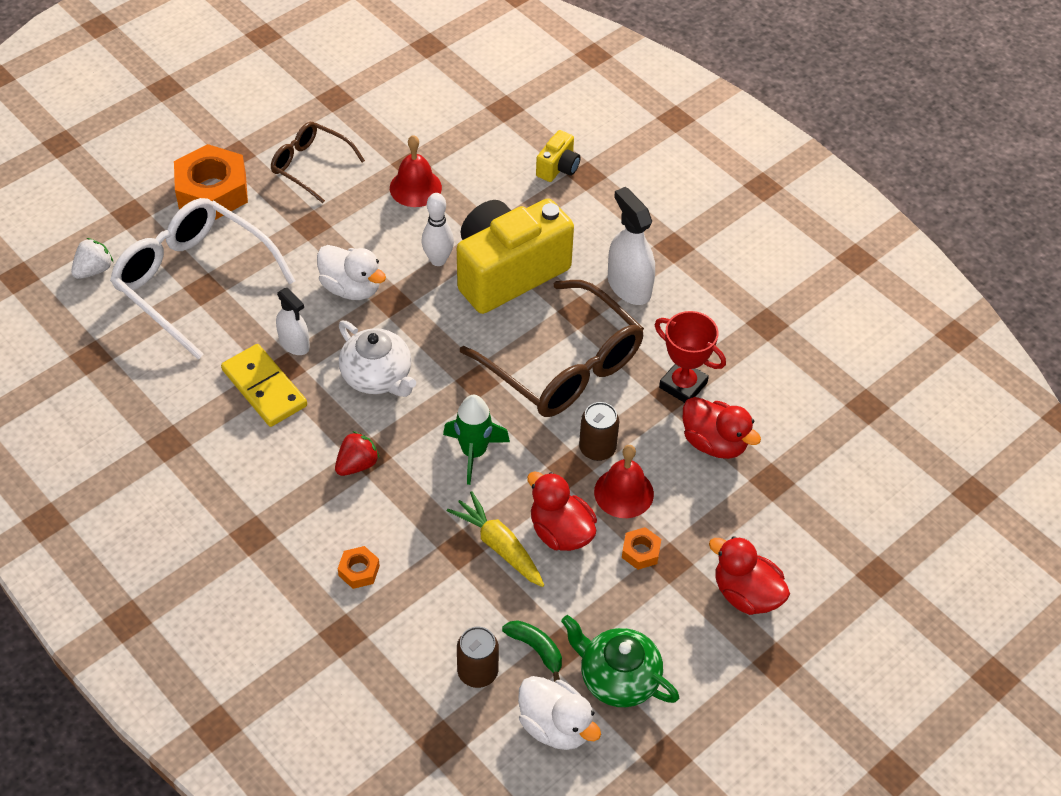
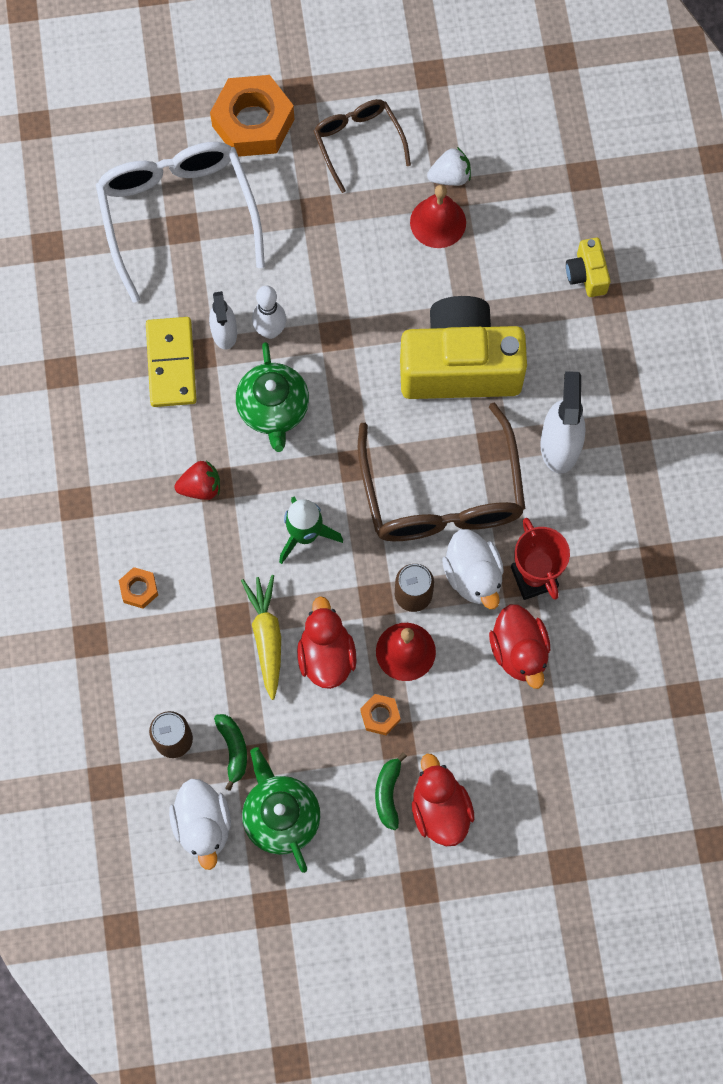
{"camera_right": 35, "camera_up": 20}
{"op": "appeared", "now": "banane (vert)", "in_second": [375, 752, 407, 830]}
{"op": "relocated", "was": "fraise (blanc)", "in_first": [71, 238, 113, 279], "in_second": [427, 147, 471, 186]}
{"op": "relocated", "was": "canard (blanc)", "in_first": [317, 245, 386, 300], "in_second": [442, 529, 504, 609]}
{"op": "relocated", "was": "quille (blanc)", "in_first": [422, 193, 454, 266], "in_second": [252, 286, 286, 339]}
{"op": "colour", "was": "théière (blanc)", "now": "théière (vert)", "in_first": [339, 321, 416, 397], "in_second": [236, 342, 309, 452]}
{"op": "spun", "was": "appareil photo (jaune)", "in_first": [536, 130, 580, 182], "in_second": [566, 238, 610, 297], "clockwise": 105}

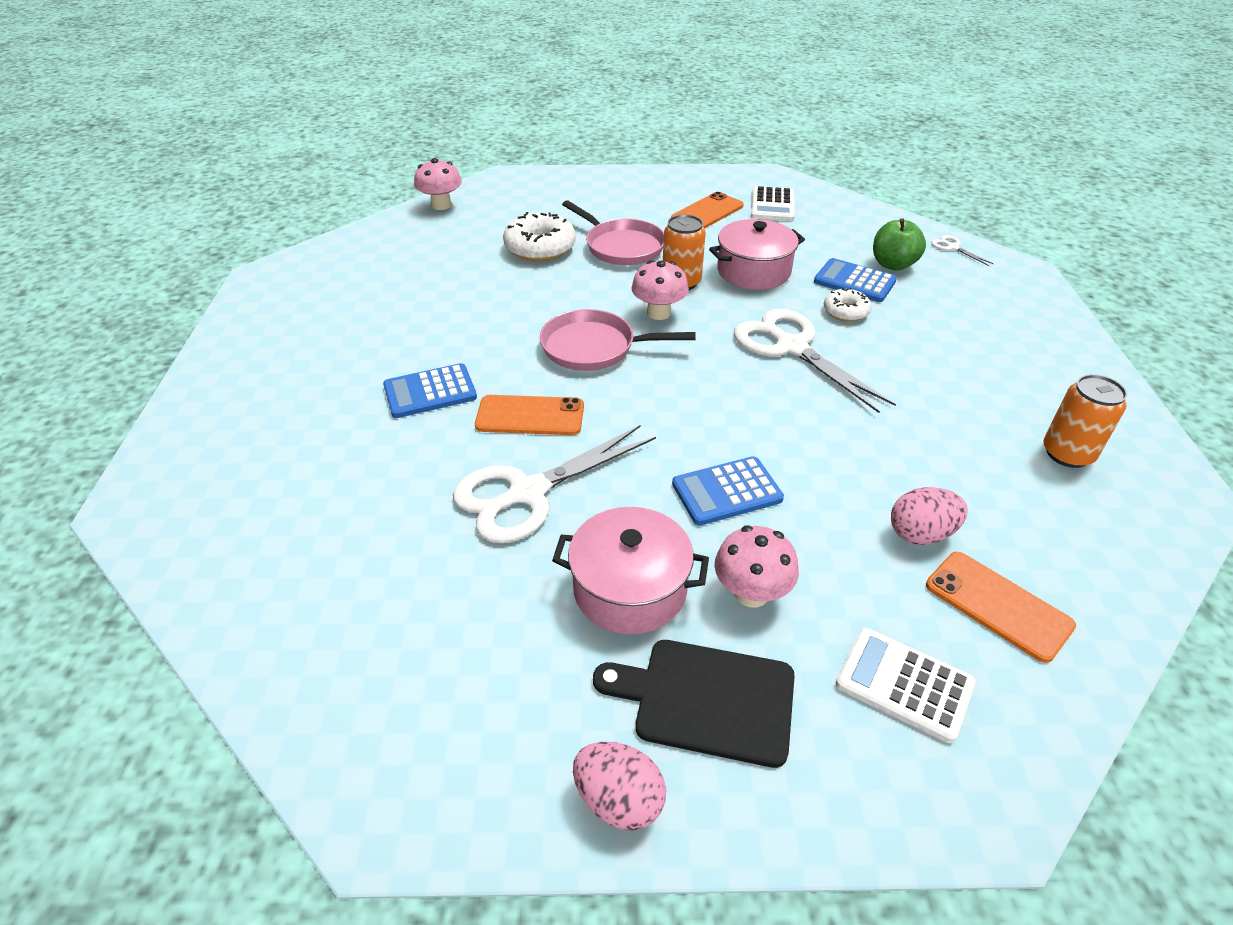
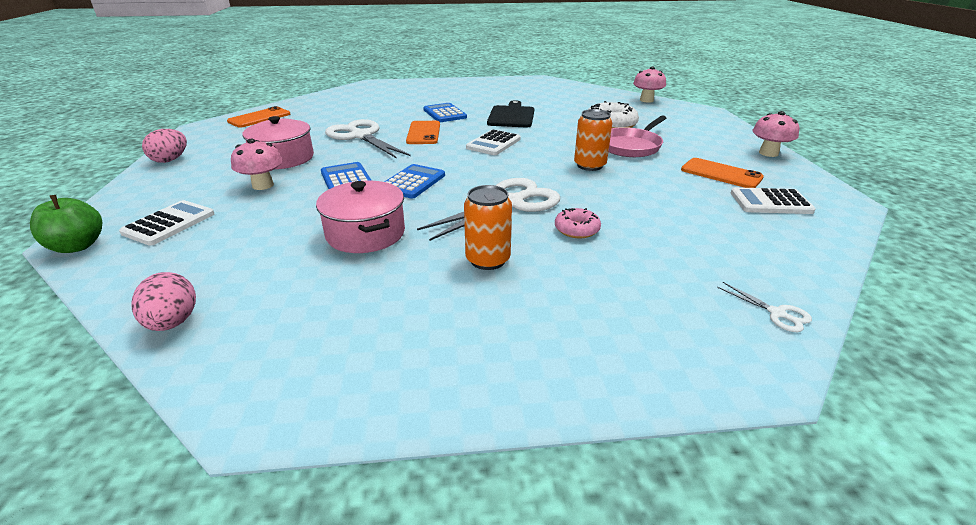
{"camera_right": 85, "camera_up": -10}
{"op": "relocated", "was": "planche à découper (noir)", "in_first": [593, 640, 795, 768], "in_second": [487, 100, 534, 127]}
{"op": "relocated", "was": "champignon (rose)", "in_first": [632, 260, 689, 320], "in_second": [752, 111, 799, 157]}
{"op": "relocated", "was": "marmite (rose)", "in_first": [709, 219, 805, 290], "in_second": [316, 181, 405, 253]}
{"op": "relocated", "was": "calculatrice (bleu)", "in_first": [814, 258, 897, 302], "in_second": [384, 164, 445, 199]}
{"op": "relocated", "was": "pomme (vert)", "in_first": [873, 218, 926, 271], "in_second": [30, 195, 102, 253]}
{"op": "relocated", "was": "œuf (rose)", "in_first": [891, 487, 968, 545], "in_second": [131, 272, 196, 331]}
{"op": "relocated", "was": "téléphone (orange)", "in_first": [926, 552, 1076, 663], "in_second": [227, 106, 290, 128]}
{"op": "relocated", "was": "canette (orange)", "in_first": [1043, 374, 1127, 468], "in_second": [464, 185, 512, 270]}
{"op": "exchanged", "was": "poêle (rose)", "now": "calculatrice (blanc)", "in_first": [540, 309, 696, 371], "in_second": [466, 130, 521, 155]}
{"op": "colour", "was": "beignet (blanc)", "now": "beignet (rose)", "in_first": [824, 288, 872, 322], "in_second": [555, 208, 601, 238]}
{"op": "spun", "was": "ciseaux (blanc)", "in_first": [931, 235, 994, 266], "in_second": [717, 282, 812, 332], "clockwise": 90}

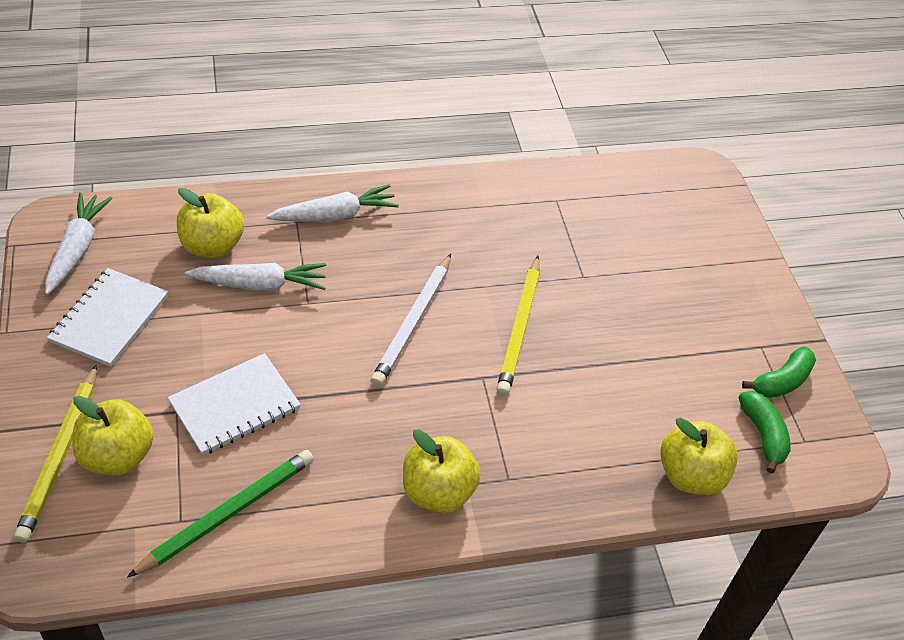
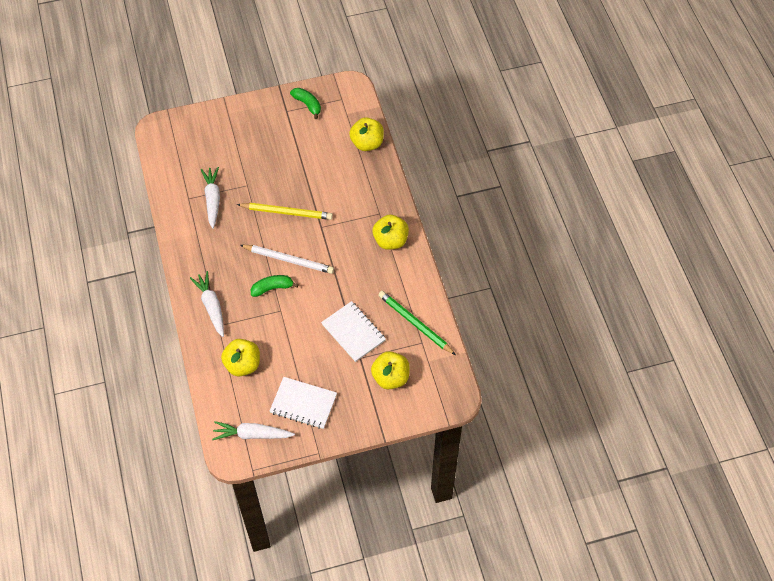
{"camera_right": -90, "camera_up": 10}
{"op": "missing", "was": "crayon (jaune)", "in_first": [14, 365, 97, 543]}
{"op": "relocated", "was": "carotte (blanc)", "in_first": [185, 263, 326, 291], "in_second": [201, 167, 220, 229]}
{"op": "relocated", "was": "banane (vert)", "in_first": [739, 391, 791, 474], "in_second": [251, 275, 299, 297]}

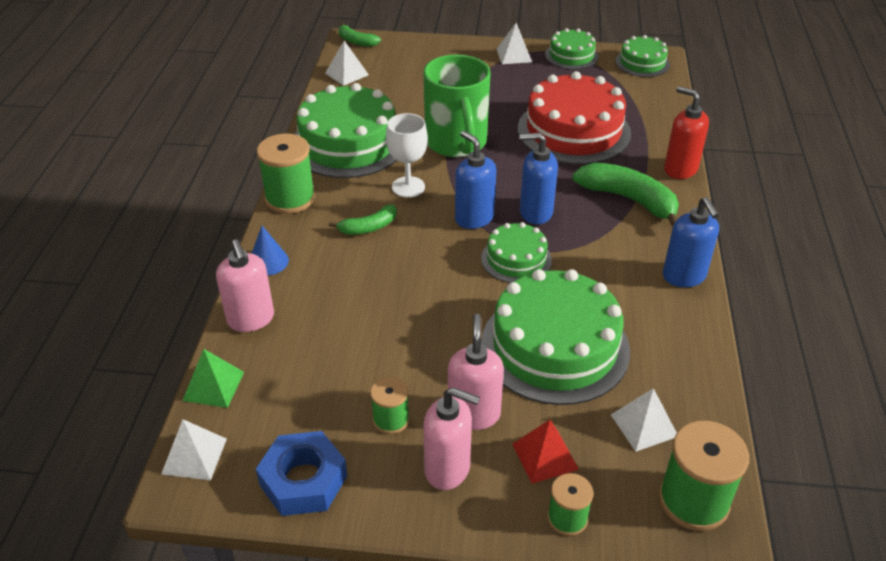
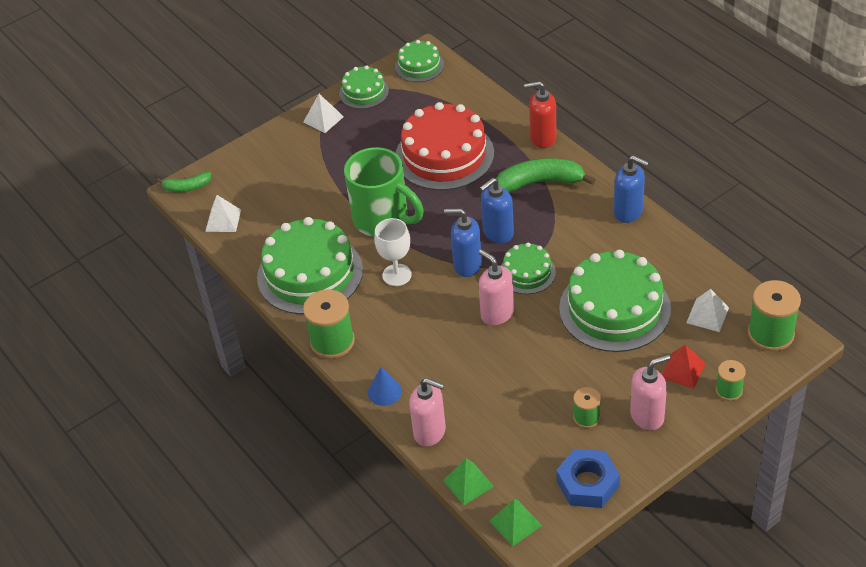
{"camera_right": -40, "camera_up": 5}
{"op": "missing", "was": "banane (vert)", "in_first": [329, 205, 397, 235]}
{"op": "relocated", "was": "distributeur de savon (rose)", "in_first": [448, 314, 504, 430], "in_second": [479, 249, 514, 325]}
{"op": "colour", "was": "pyramide (blanc)", "now": "pyramide (vert)", "in_first": [161, 419, 227, 480], "in_second": [490, 499, 542, 546]}

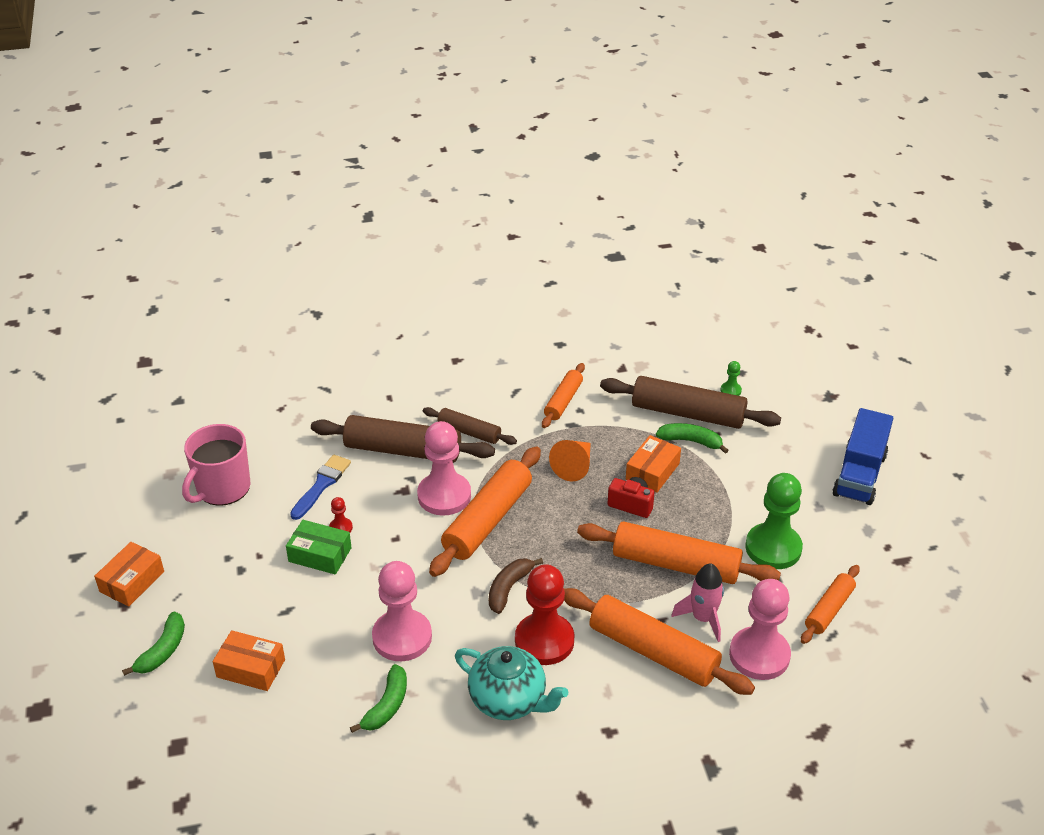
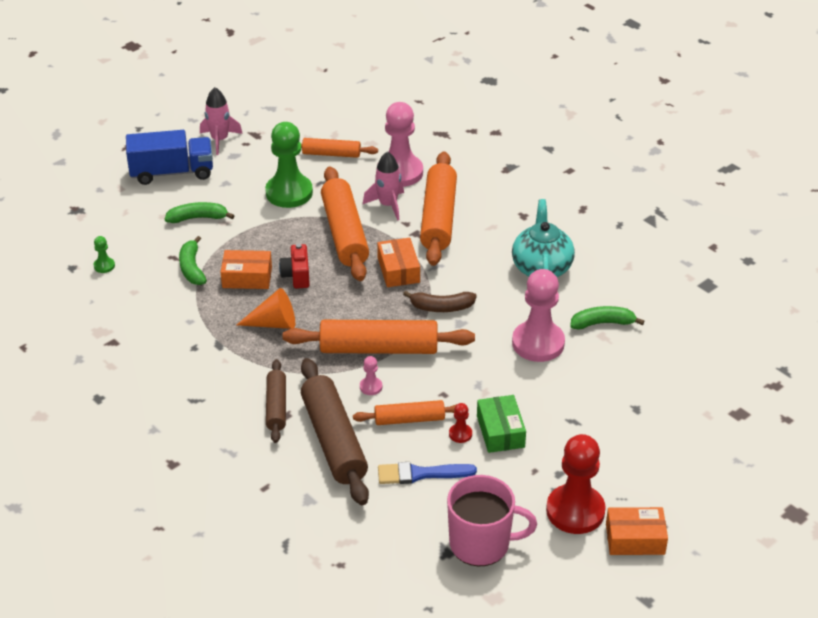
{"camera_right": -120, "camera_up": 0}
{"op": "missing", "was": "rouleau à pâtisserie (marron)", "in_first": [600, 376, 781, 429]}
{"op": "appeared", "now": "fusée (rose)", "in_second": [200, 87, 243, 155]}
{"op": "relocated", "was": "banane (vert)", "in_first": [122, 612, 185, 676], "in_second": [165, 202, 235, 223]}
{"op": "relocated", "was": "boîte (orange)", "in_first": [213, 630, 285, 691], "in_second": [377, 238, 420, 287]}
{"op": "relocated", "was": "pion (rouge)", "in_first": [515, 564, 575, 665], "in_second": [546, 434, 606, 534]}
{"op": "relocated", "was": "rouleau à pâtisserie (orange)", "in_first": [542, 363, 585, 428], "in_second": [353, 400, 457, 425]}
{"op": "size", "was": "pion (rose)", "in_first": [417, 421, 471, 515], "in_second": [360, 356, 382, 395], "ratio": 0.42}

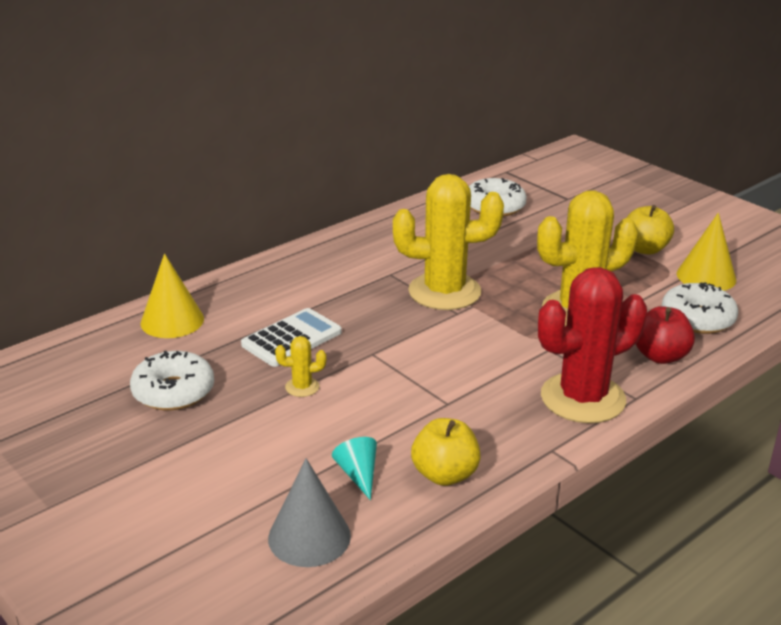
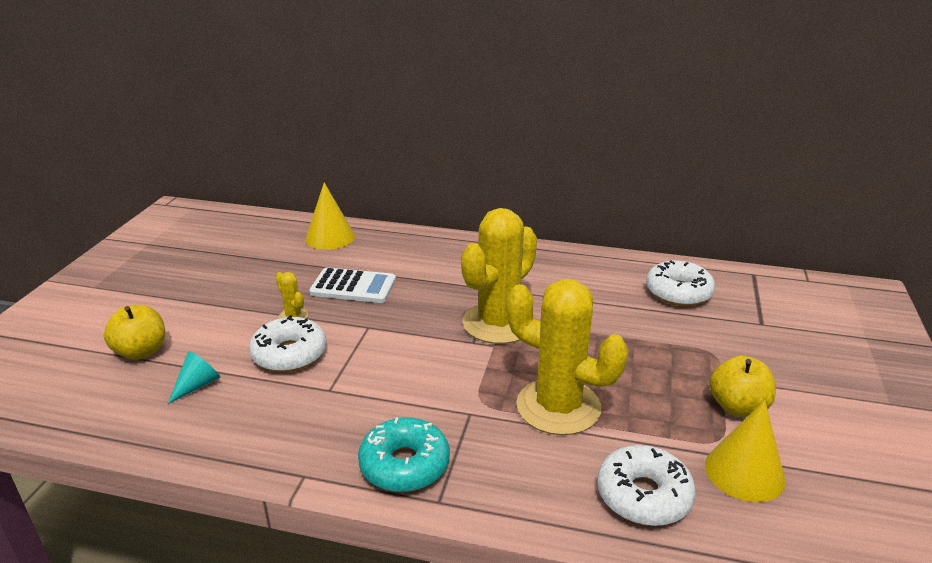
{"camera_right": 55, "camera_up": 0}
{"op": "missing", "was": "cône (gris)", "in_first": [268, 458, 351, 567]}
{"op": "missing", "was": "pomme (rouge)", "in_first": [636, 306, 695, 364]}
{"op": "relocated", "was": "beignet (blanc)", "in_first": [130, 351, 214, 410], "in_second": [249, 315, 326, 372]}
{"op": "relocated", "was": "pomme (jaune)", "in_first": [411, 418, 481, 486], "in_second": [104, 305, 165, 360]}
{"op": "exchanged", "was": "cactus (rouge)", "now": "beignet (turquoise)", "in_first": [538, 267, 647, 423], "in_second": [358, 417, 450, 492]}
{"op": "spun", "was": "cactus (jaune)", "in_first": [393, 174, 504, 310], "in_second": [461, 208, 537, 344], "clockwise": 75}

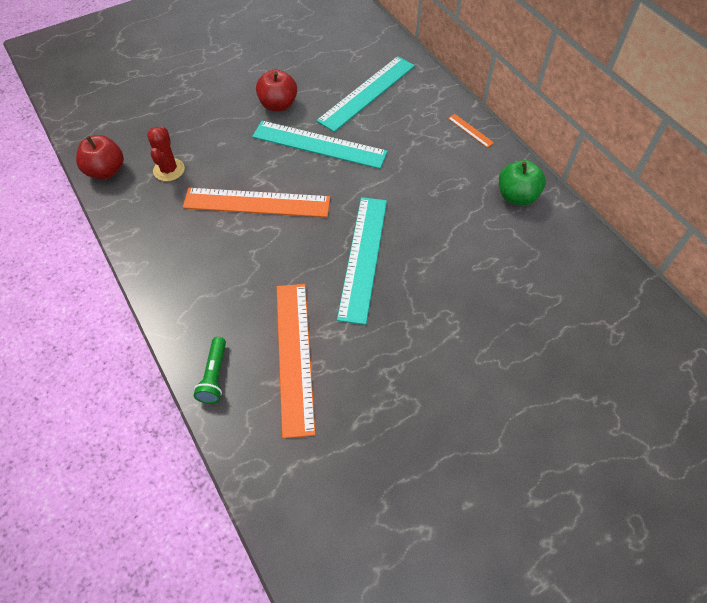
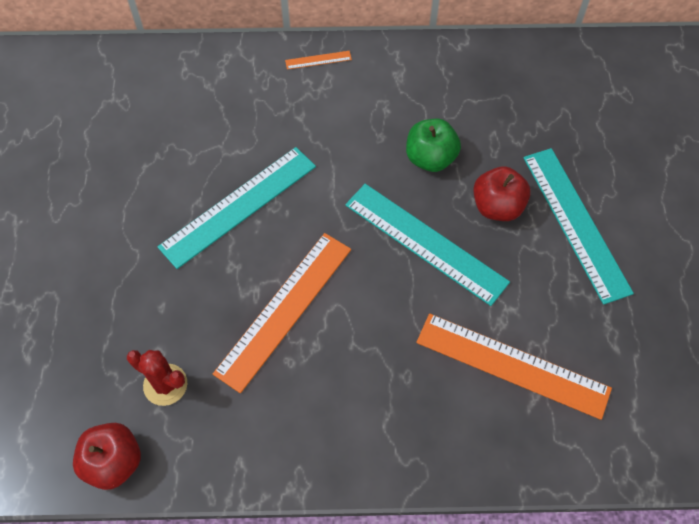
{"camera_right": -60, "camera_up": 5}
{"op": "missing", "was": "lampe de poche (vert)", "in_first": [194, 337, 226, 404]}
{"op": "relocated", "was": "pomme (rouge)", "in_first": [256, 69, 297, 112], "in_second": [473, 166, 531, 221]}
{"op": "relocated", "was": "règle (turquoise)", "in_first": [316, 56, 415, 132], "in_second": [524, 148, 634, 305]}
{"op": "relocated", "was": "pomme (vert)", "in_first": [499, 160, 546, 205], "in_second": [406, 119, 461, 172]}

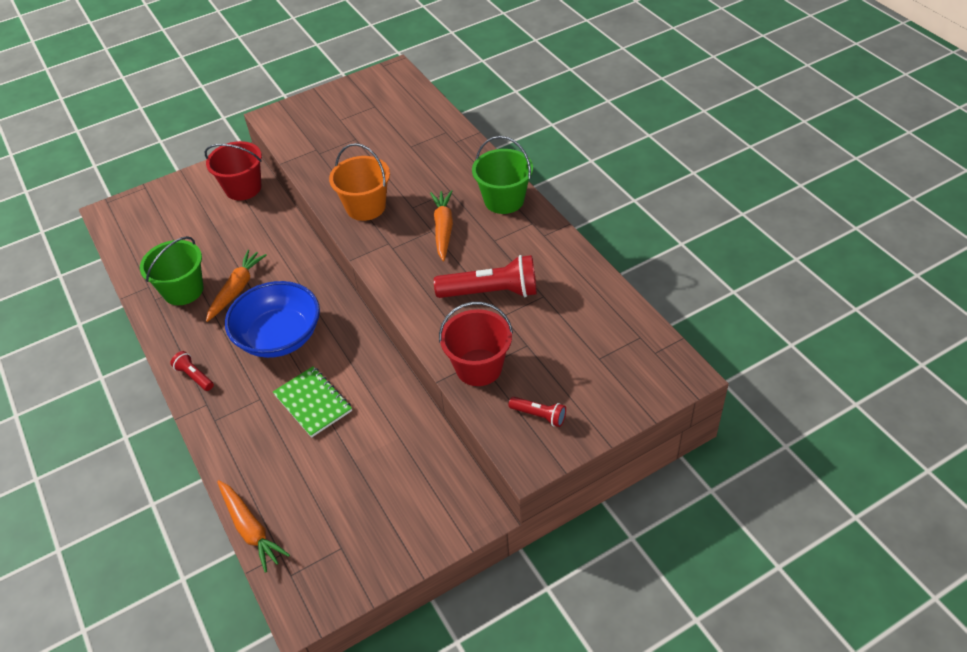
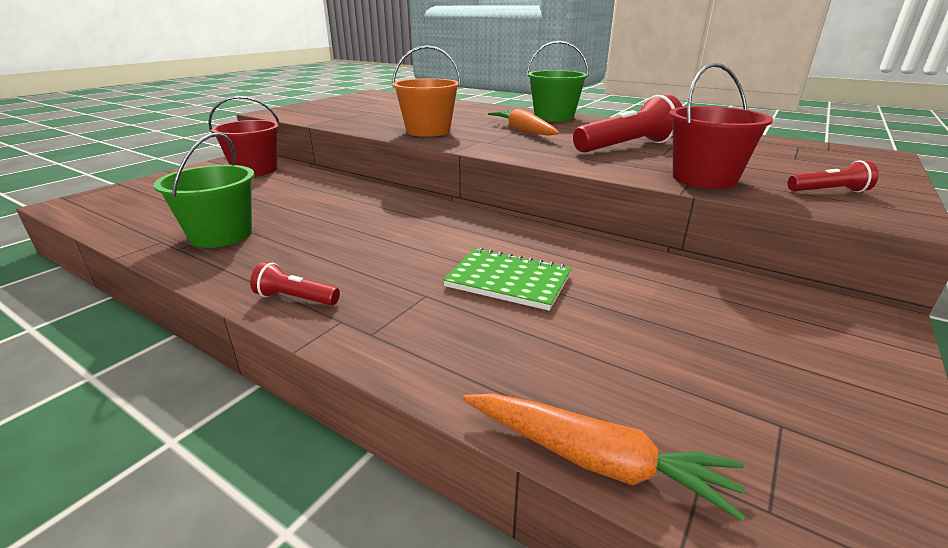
{"camera_right": -30, "camera_up": -20}
{"op": "missing", "was": "carotte (orange)", "in_first": [206, 250, 267, 322]}
{"op": "missing", "was": "bol (bleu)", "in_first": [225, 281, 320, 358]}

